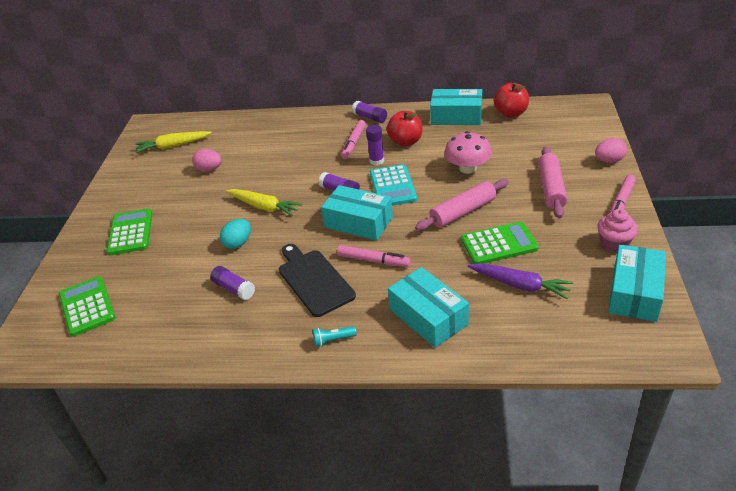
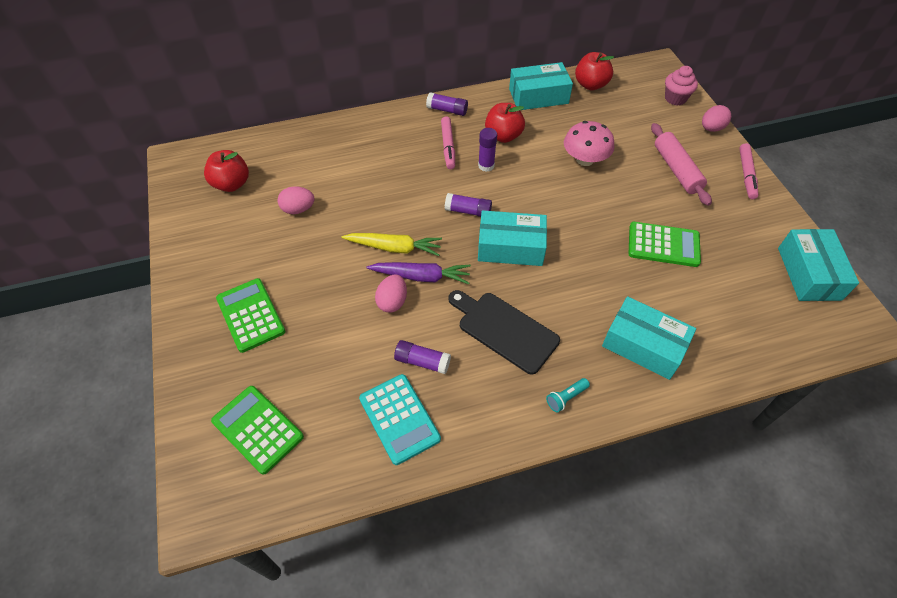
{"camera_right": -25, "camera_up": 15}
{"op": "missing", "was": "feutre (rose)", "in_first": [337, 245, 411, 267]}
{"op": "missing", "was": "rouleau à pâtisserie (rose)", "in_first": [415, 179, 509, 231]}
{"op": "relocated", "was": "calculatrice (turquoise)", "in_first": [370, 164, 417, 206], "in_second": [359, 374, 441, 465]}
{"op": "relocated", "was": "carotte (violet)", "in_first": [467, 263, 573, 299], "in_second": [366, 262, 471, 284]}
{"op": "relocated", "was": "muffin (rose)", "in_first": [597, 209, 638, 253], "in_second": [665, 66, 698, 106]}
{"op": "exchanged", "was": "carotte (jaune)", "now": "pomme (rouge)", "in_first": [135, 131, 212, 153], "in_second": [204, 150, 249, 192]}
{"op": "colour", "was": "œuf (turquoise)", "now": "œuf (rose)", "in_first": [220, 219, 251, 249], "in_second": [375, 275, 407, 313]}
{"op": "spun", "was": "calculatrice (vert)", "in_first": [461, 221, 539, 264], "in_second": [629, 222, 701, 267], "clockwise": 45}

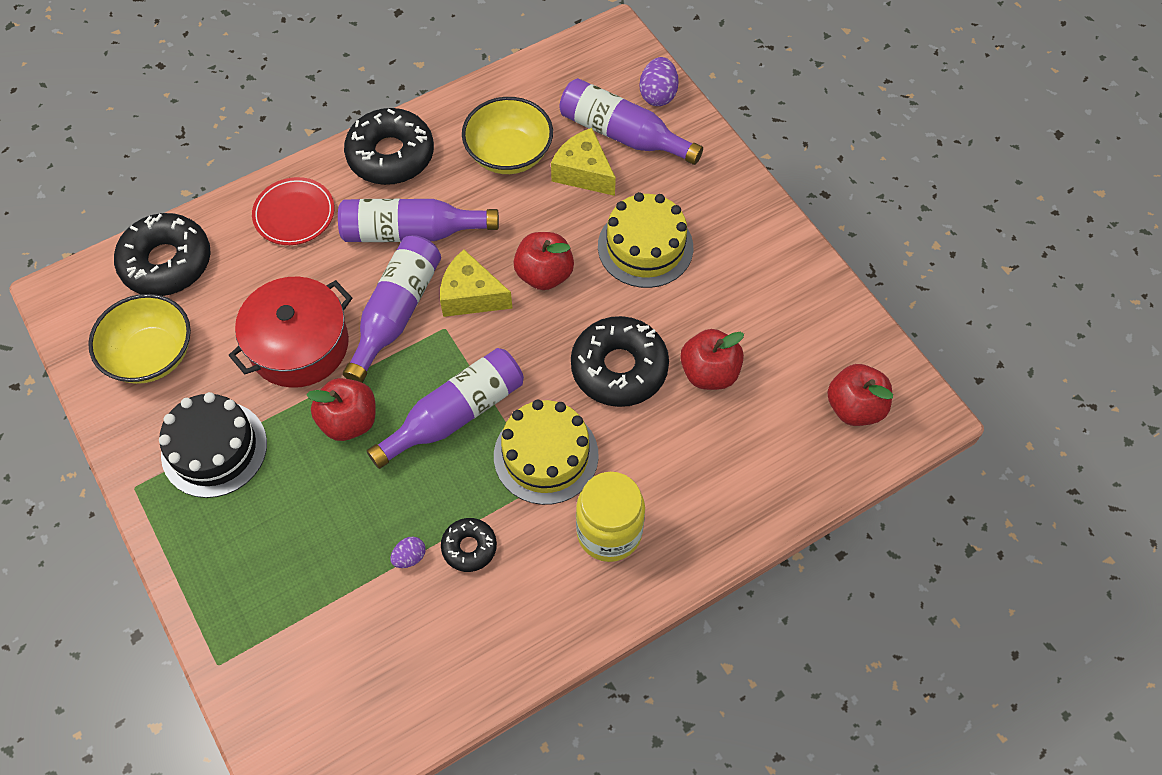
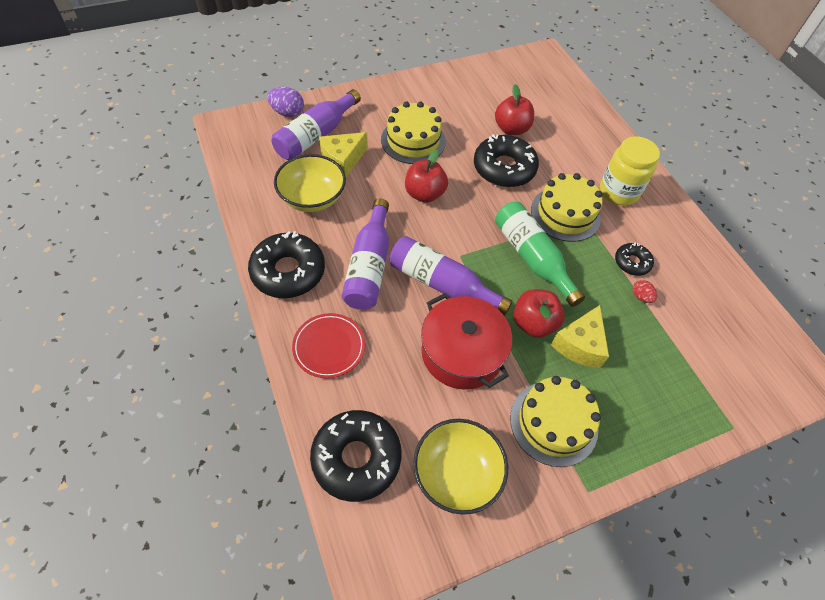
{"camera_right": -85, "camera_up": -5}
{"op": "missing", "was": "pomme (rouge)", "in_first": [827, 364, 893, 426]}
{"op": "relocated", "was": "fromage (jaune)", "in_first": [440, 249, 513, 317], "in_second": [551, 305, 609, 368]}
{"op": "colour", "was": "gâteau (noir)", "now": "gâteau (jaune)", "in_first": [159, 392, 267, 498], "in_second": [510, 376, 601, 467]}
{"op": "colour", "was": "bouteille (violet)", "now": "bouteille (vert)", "in_first": [367, 348, 524, 469], "in_second": [495, 202, 585, 307]}
{"op": "colour", "was": "œuf (violet)", "now": "œuf (rouge)", "in_first": [390, 537, 426, 568], "in_second": [633, 280, 657, 303]}

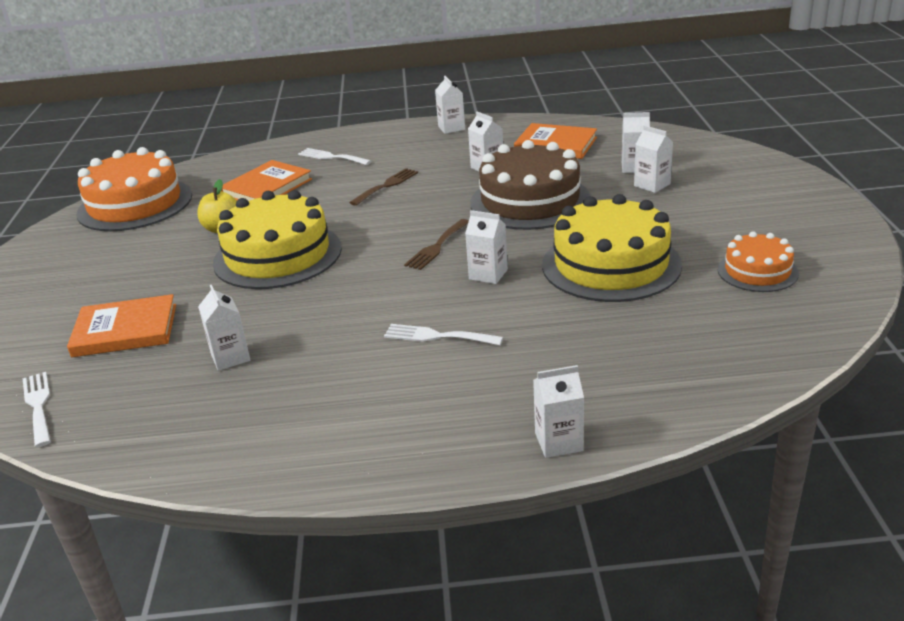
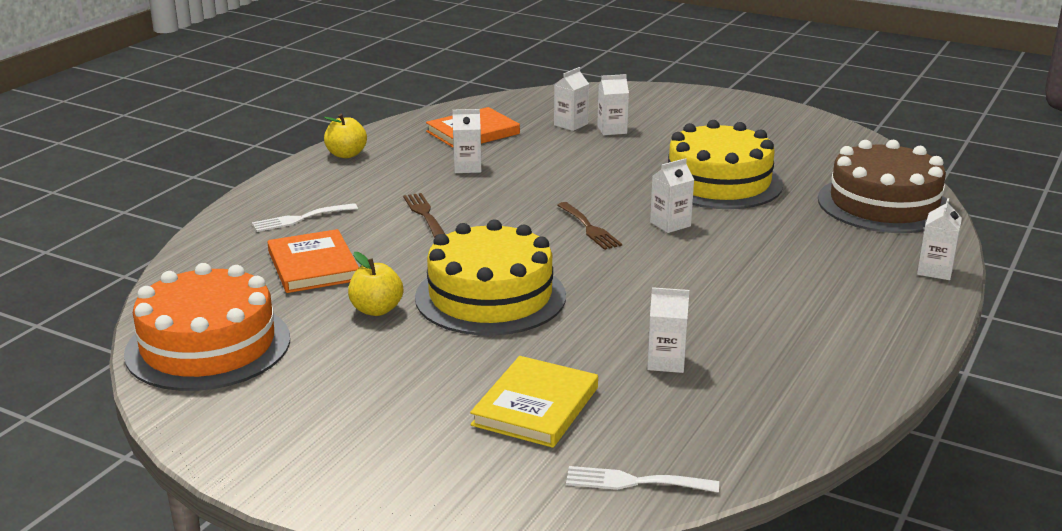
{"camera_right": -60, "camera_up": -5}
{"op": "missing", "was": "fourchette (blanc)", "in_first": [384, 324, 503, 346]}
{"op": "missing", "was": "gâteau (orange)", "in_first": [718, 231, 799, 292]}
{"op": "relocated", "was": "gâteau (marron)", "in_first": [470, 140, 590, 230], "in_second": [818, 140, 952, 233]}
{"op": "exchanged", "was": "brique de lait (blanc)", "now": "pomme (jaune)", "in_first": [435, 76, 465, 134], "in_second": [324, 114, 367, 158]}
{"op": "colour", "was": "livre (orange)", "now": "livre (jaune)", "in_first": [67, 294, 176, 357], "in_second": [470, 356, 598, 448]}

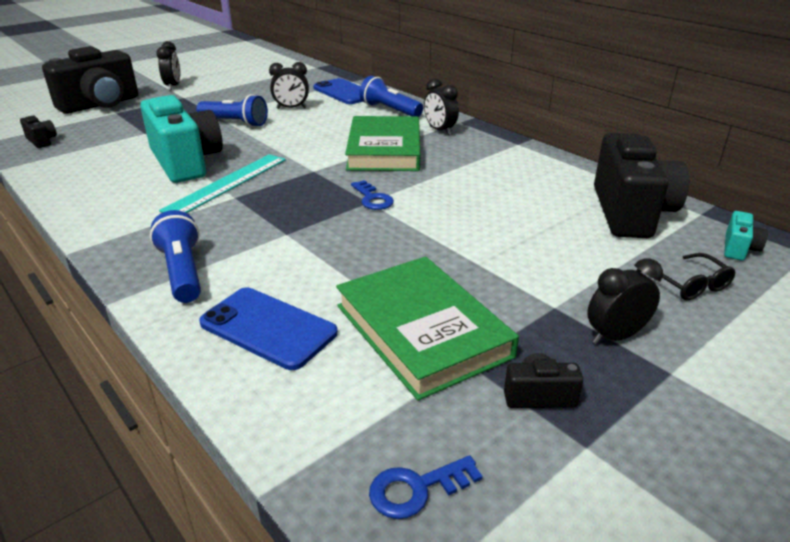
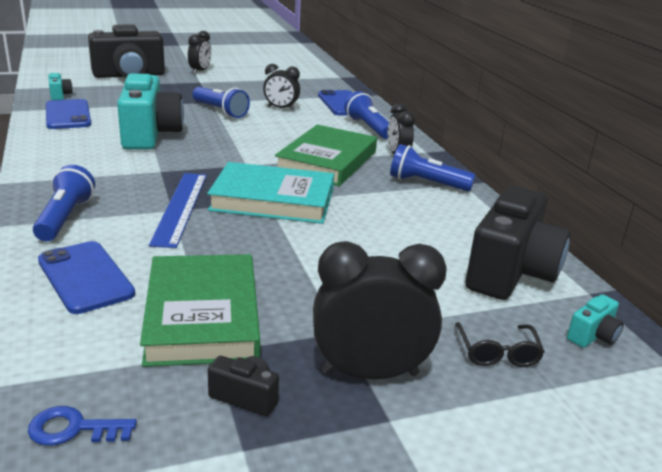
{"camera_right": 20, "camera_up": -5}
{"op": "missing", "was": "règle (turquoise)", "in_first": [159, 154, 286, 213]}
{"op": "appeared", "now": "téléphone (bleu)", "in_second": [46, 99, 91, 129]}
{"op": "appeared", "now": "règle (bleu)", "in_second": [149, 173, 207, 248]}
{"op": "appeared", "now": "lampe de poche (bleu)", "in_second": [390, 144, 476, 192]}
{"op": "exchanged", "was": "clé (bleu)", "now": "livre (turquoise)", "in_first": [351, 180, 394, 210], "in_second": [207, 162, 334, 224]}
{"op": "colour", "was": "appareil photo (noir)", "now": "appareil photo (turquoise)", "in_first": [20, 116, 57, 148], "in_second": [48, 73, 73, 100]}
{"op": "size", "was": "réveil (noir)", "in_first": [587, 258, 663, 344], "in_second": [313, 241, 447, 379], "ratio": 1.68}

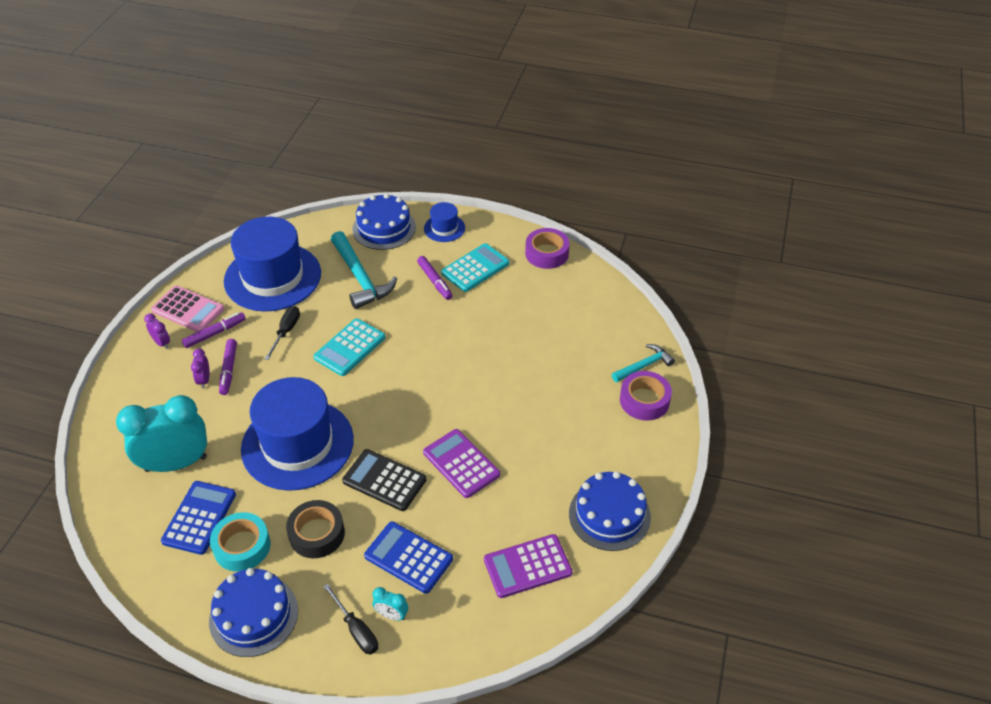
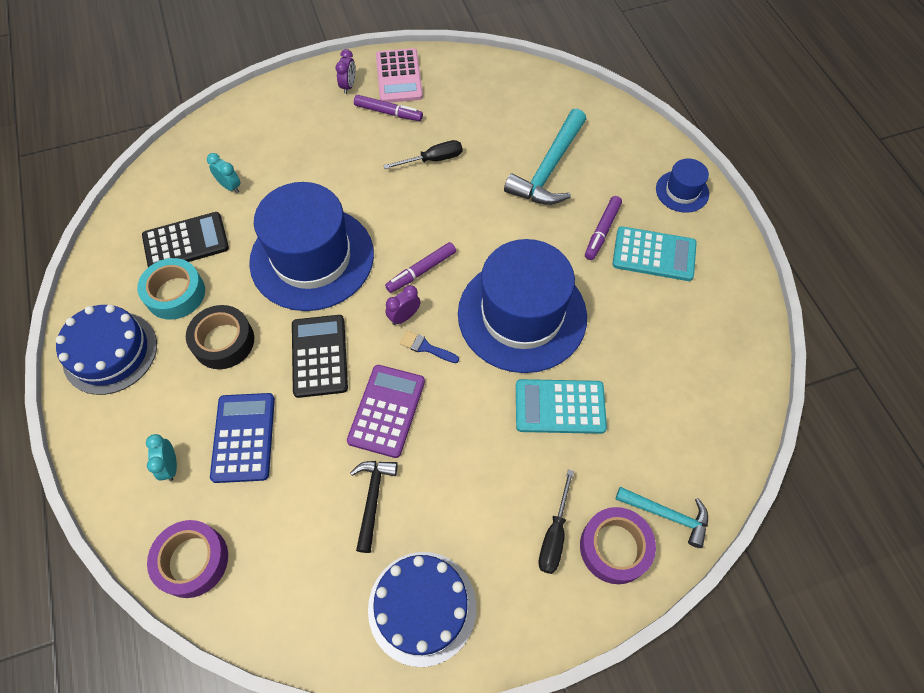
{"camera_right": 55, "camera_up": 15}
{"op": "missing", "was": "gâteau (bleu)", "in_first": [352, 193, 416, 250]}
{"op": "missing", "was": "calculatrice (violet)", "in_first": [484, 534, 572, 598]}
{"op": "appeared", "now": "marteau (noir)", "in_second": [350, 461, 398, 553]}
{"op": "appeared", "now": "pinceau (bleu)", "in_second": [400, 331, 459, 363]}
{"op": "relocated", "was": "réveil (violet)", "in_first": [191, 348, 210, 389], "in_second": [386, 285, 420, 325]}
{"op": "relocated", "was": "feutre (violet)", "in_first": [219, 339, 237, 395], "in_second": [385, 242, 456, 293]}
{"op": "relocated", "was": "chapeau (bleu)", "in_first": [224, 217, 321, 311], "in_second": [458, 239, 587, 373]}
{"op": "relocated", "was": "calculatrice (turquoise)", "in_first": [313, 318, 385, 376], "in_second": [516, 379, 607, 434]}
{"op": "relocated", "was": "tournevis (noir)", "in_first": [323, 584, 378, 654], "in_second": [538, 469, 574, 574]}
{"op": "relocated", "was": "ruban adhésif (violet)", "in_first": [525, 228, 570, 269], "in_second": [147, 520, 228, 598]}
{"op": "colour", "was": "calculatrice (bleu)", "now": "calculatrice (noir)", "in_first": [161, 481, 236, 555], "in_second": [142, 212, 229, 267]}
{"op": "size", "was": "réveil (turquoise)", "in_first": [116, 395, 207, 472], "in_second": [207, 153, 241, 193], "ratio": 0.41}

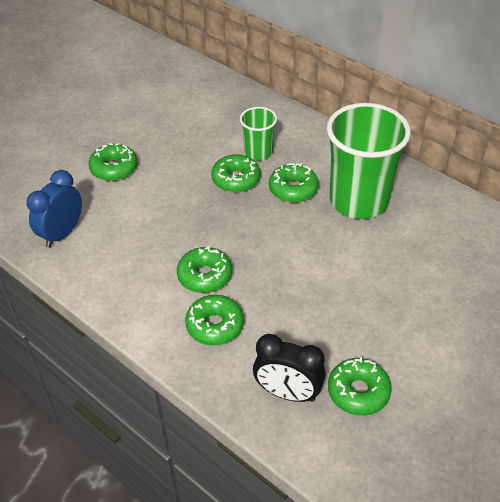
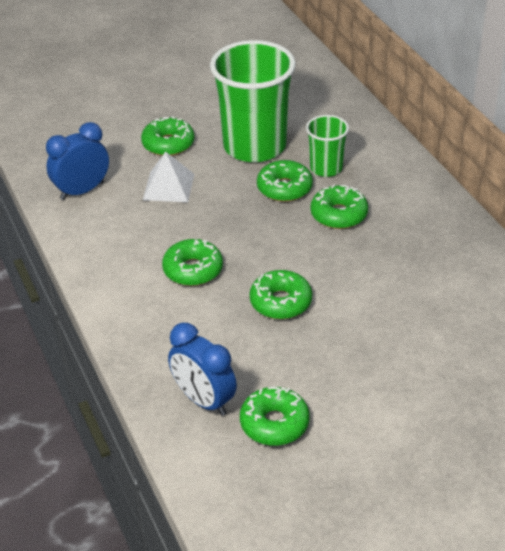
{"camera_right": 25, "camera_up": -5}
{"op": "appeared", "now": "pyramide (blanc)", "in_second": [143, 151, 194, 202]}
{"op": "relocated", "was": "beignet (vert)", "in_first": [185, 295, 244, 346], "in_second": [250, 270, 312, 319]}
{"op": "relocated", "was": "gobelet (vert)", "in_first": [327, 103, 411, 219], "in_second": [210, 40, 296, 162]}
{"op": "colour", "was": "réveil (noir)", "now": "réveil (bleu)", "in_first": [253, 334, 326, 402], "in_second": [168, 323, 237, 416]}

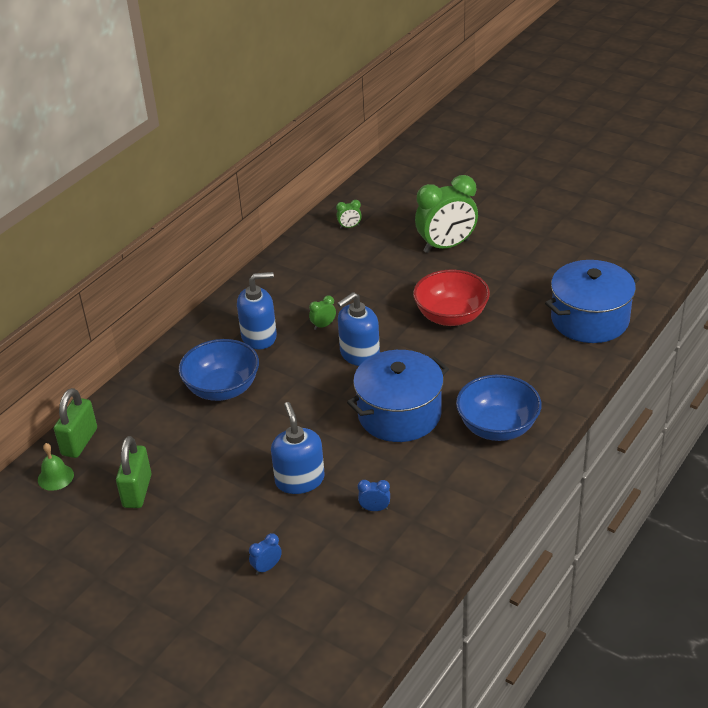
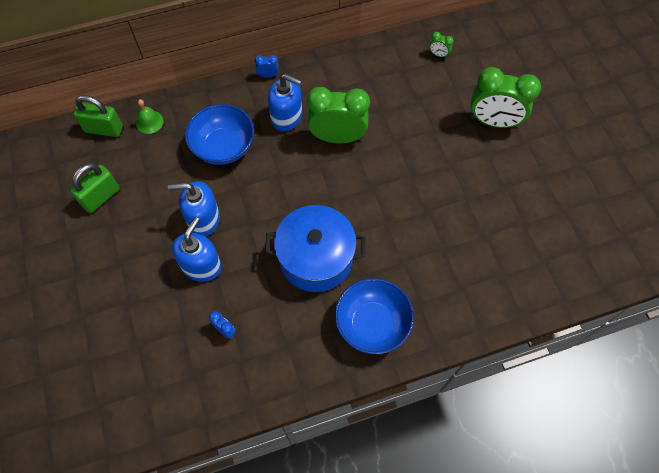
{"camera_right": 35, "camera_up": 25}
{"op": "missing", "was": "bol (rouge)", "in_first": [413, 270, 490, 326]}
{"op": "missing", "was": "marmite (bleu)", "in_first": [545, 260, 639, 343]}
{"op": "relocated", "was": "cloche (vert)", "in_first": [38, 443, 74, 491], "in_second": [136, 99, 164, 134]}
{"op": "relocated", "was": "réveil (bleu)", "in_first": [249, 533, 282, 575], "in_second": [255, 55, 279, 78]}
{"op": "relocated", "was": "distributeur de savon (bleu)", "in_first": [337, 292, 380, 366], "in_second": [168, 181, 220, 236]}
{"op": "spun", "was": "cadenas (vert)", "in_first": [54, 388, 97, 458], "in_second": [74, 95, 123, 137], "clockwise": 45}
{"op": "size", "was": "réveil (vert)", "in_first": [309, 295, 336, 330], "in_second": [307, 87, 370, 143], "ratio": 2.45}

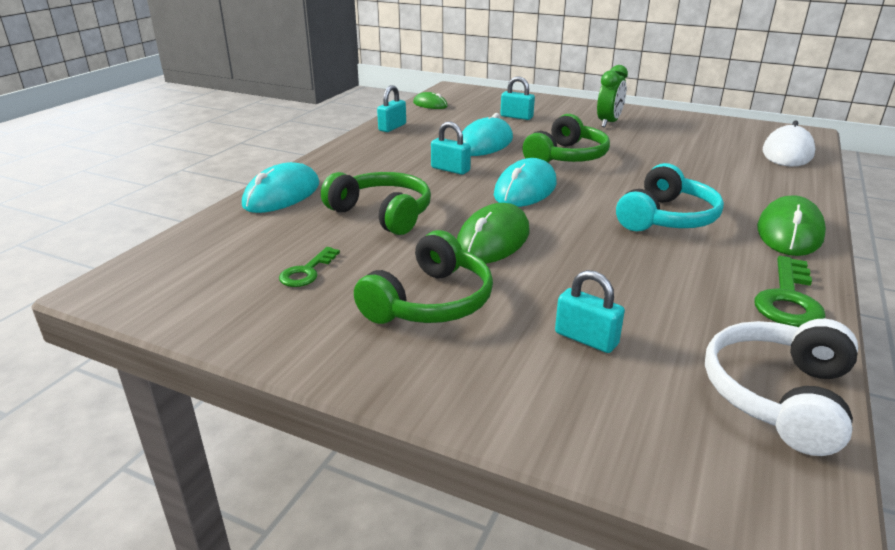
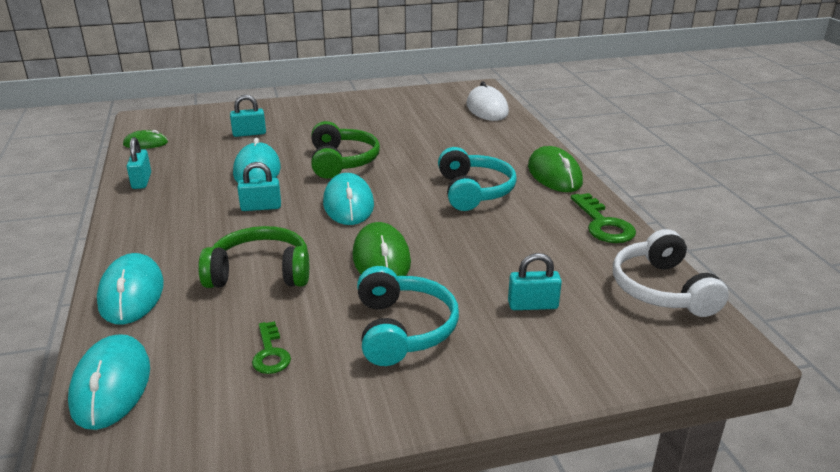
{"camera_right": -40, "camera_up": 0}
{"op": "missing", "was": "réveil (vert)", "in_first": [597, 65, 628, 127]}
{"op": "appeared", "now": "souris (turquoise)", "in_second": [68, 334, 150, 430]}
{"op": "colour", "was": "casque audio (vert)", "now": "casque audio (turquoise)", "in_first": [354, 230, 493, 324], "in_second": [357, 266, 459, 366]}

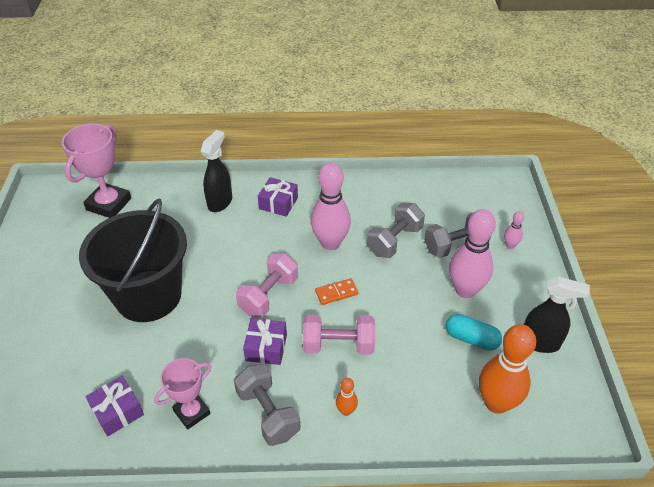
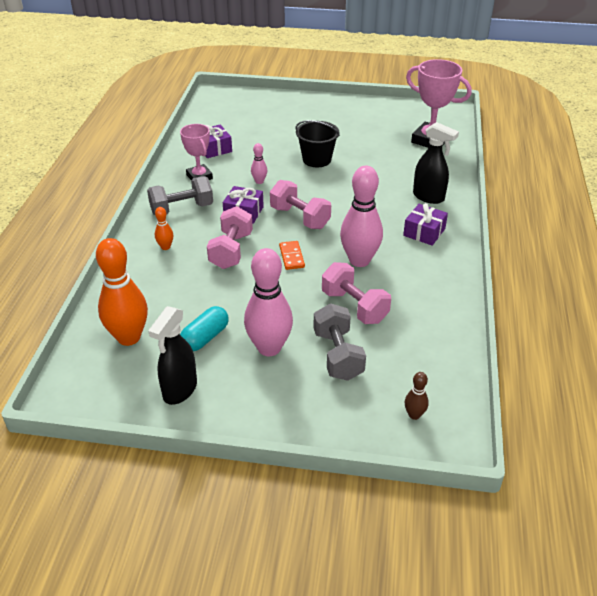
{"camera_right": 100, "camera_up": -5}
{"op": "appeared", "now": "quille (marron)", "in_second": [405, 372, 429, 420]}
{"op": "relocated", "was": "quille (rose)", "in_first": [504, 211, 524, 249], "in_second": [251, 143, 267, 184]}
{"op": "colour", "was": "haltère (gris)", "now": "haltère (rose)", "in_first": [367, 203, 425, 258], "in_second": [322, 262, 391, 324]}
{"op": "size", "was": "seau (noir)", "in_first": [79, 199, 187, 322], "in_second": [295, 120, 340, 167], "ratio": 0.52}

